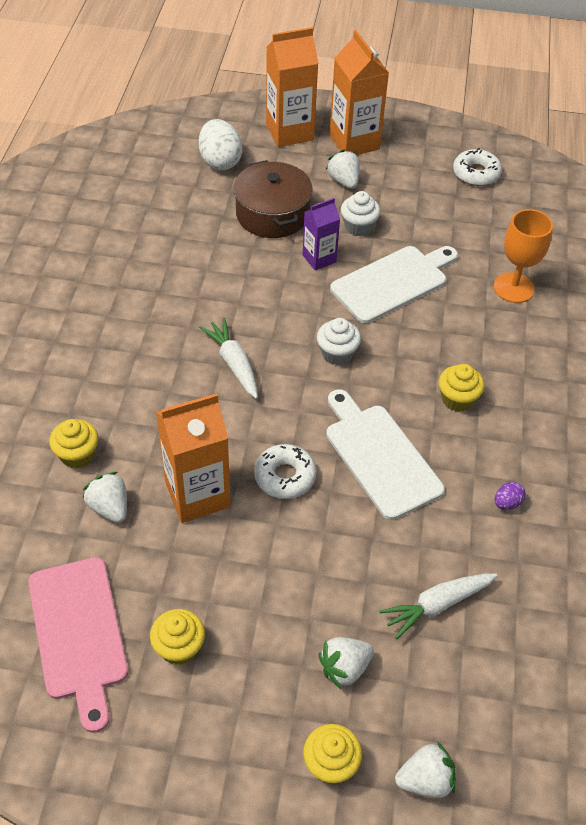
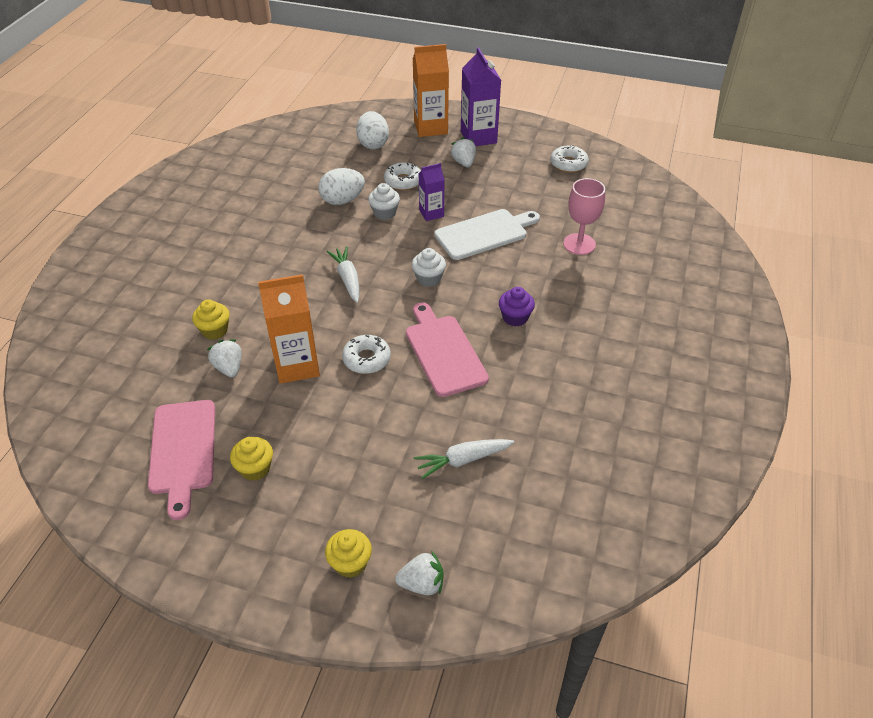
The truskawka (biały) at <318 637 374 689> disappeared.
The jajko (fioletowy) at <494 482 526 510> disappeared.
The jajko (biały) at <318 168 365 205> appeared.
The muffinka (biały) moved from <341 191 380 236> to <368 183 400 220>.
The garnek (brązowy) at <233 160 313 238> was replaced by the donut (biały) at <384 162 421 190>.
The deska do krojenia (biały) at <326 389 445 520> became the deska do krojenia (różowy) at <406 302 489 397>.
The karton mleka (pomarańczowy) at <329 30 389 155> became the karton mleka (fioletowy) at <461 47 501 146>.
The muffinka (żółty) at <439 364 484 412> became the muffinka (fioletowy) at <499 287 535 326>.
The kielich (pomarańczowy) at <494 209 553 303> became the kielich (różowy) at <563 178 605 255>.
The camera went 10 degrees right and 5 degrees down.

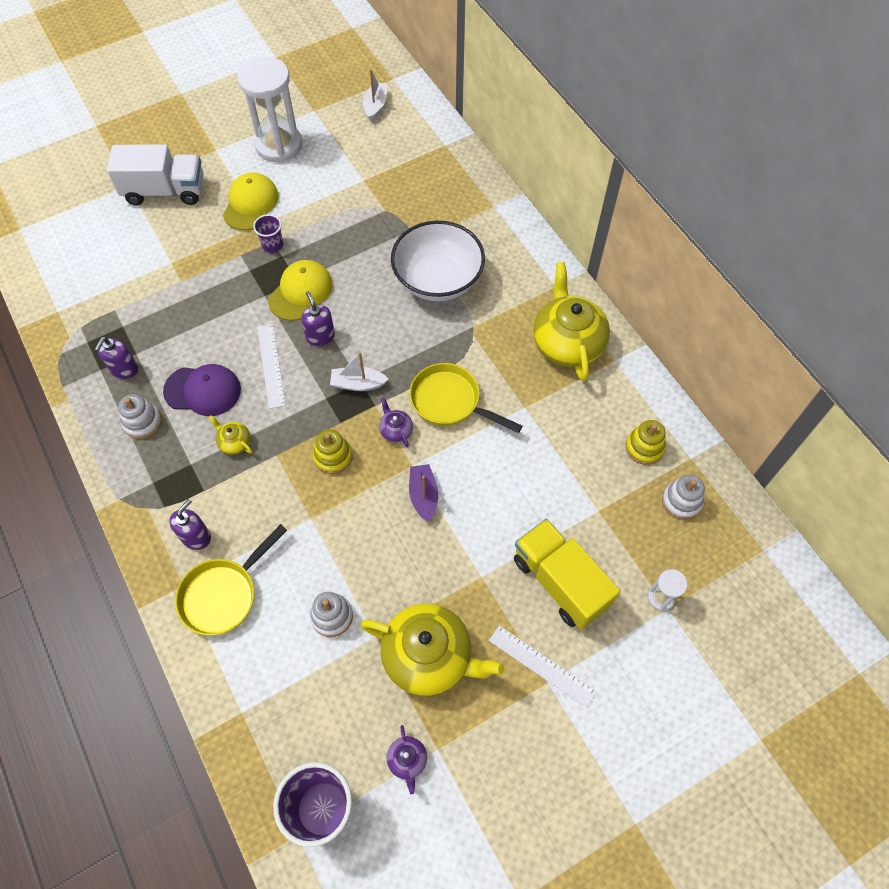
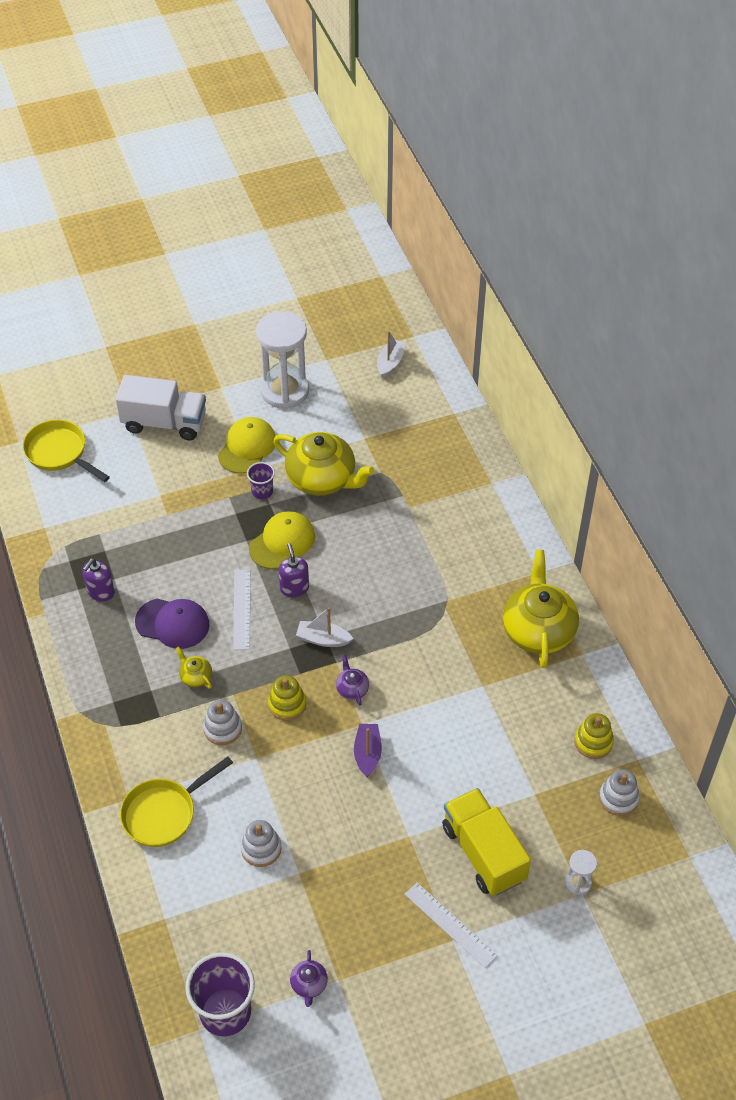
The dozownik mydła (fioletowy) at <169 499 211 550> disappeared.
The miska (biały) at <391 221 485 301> disappeared.
The zabawka nakładanka (biały) moved from <118 394 162 439> to <203 700 242 745>.
The imbryk (żółty) moved from <360 604 504 696> to <273 432 375 496>.
The patelnia (żółty) moved from <409 363 523 433> to <22 420 110 482>.
The camera went 10 degrees right and 10 degrees down.

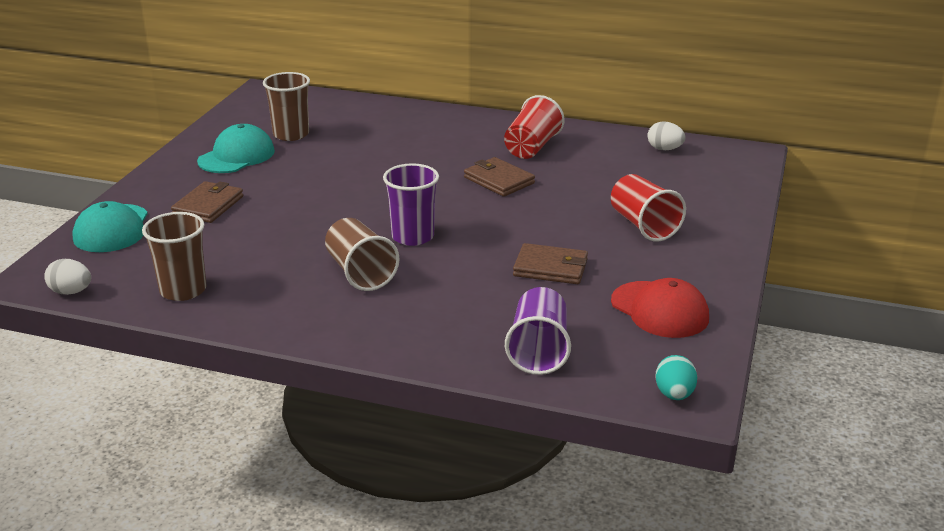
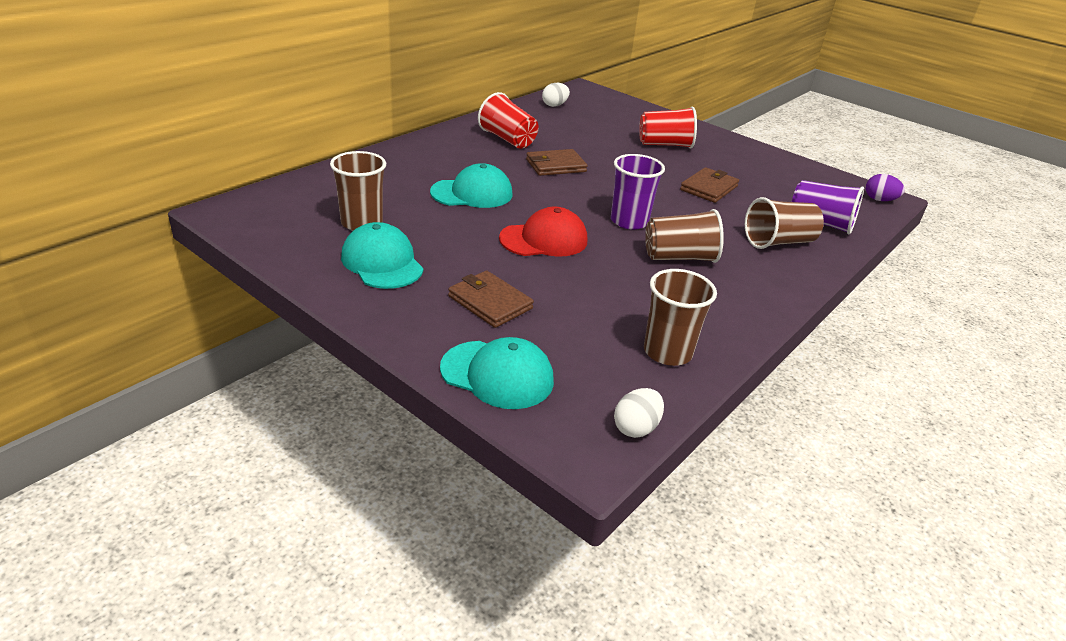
The czapka (turkusowy) at <430 163 513 208> appeared.
The szklanka (brązowy) at <745 197 824 249> appeared.
The czapka (czerwony) moved from <611 278 709 338> to <499 207 587 256>.
The jajko (turkusowy) at <655 355 697 400> became the jajko (fioletowy) at <866 174 905 201>.
The camera went 70 degrees left and 5 degrees up.

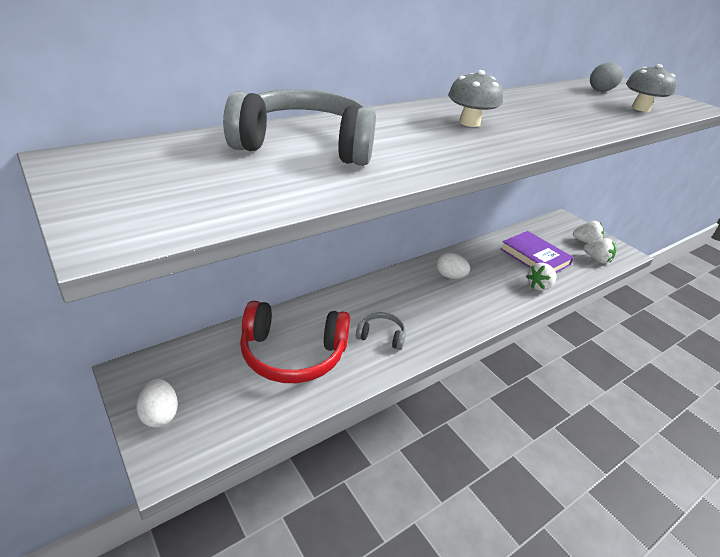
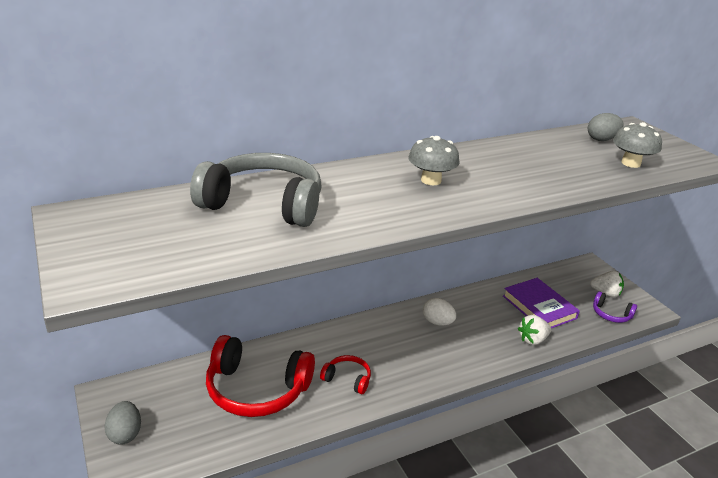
The truskawka (biały) at <584 238 616 264> was replaced by the słuchawki (fioletowy) at <593 291 637 323>.
The jajko (biały) at <137 379 178 428> became the jajko (szary) at <105 401 141 445>.
The słuchawki (szary) at <356 312 406 350> became the słuchawki (czerwony) at <320 355 371 394>.
The camera went 10 degrees right and 5 degrees down.

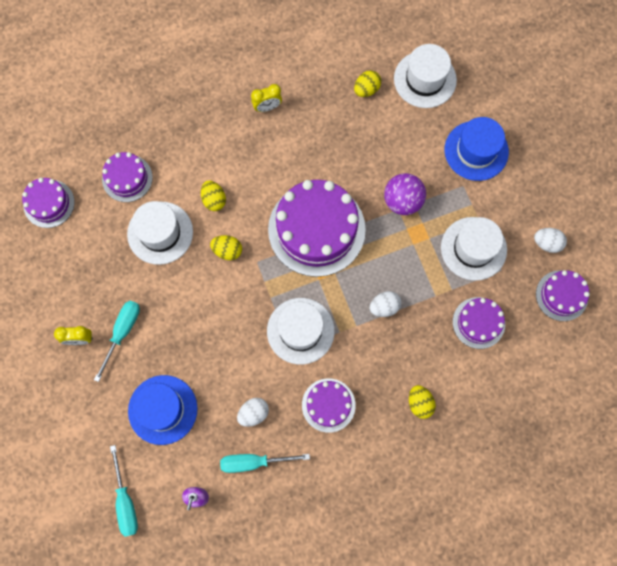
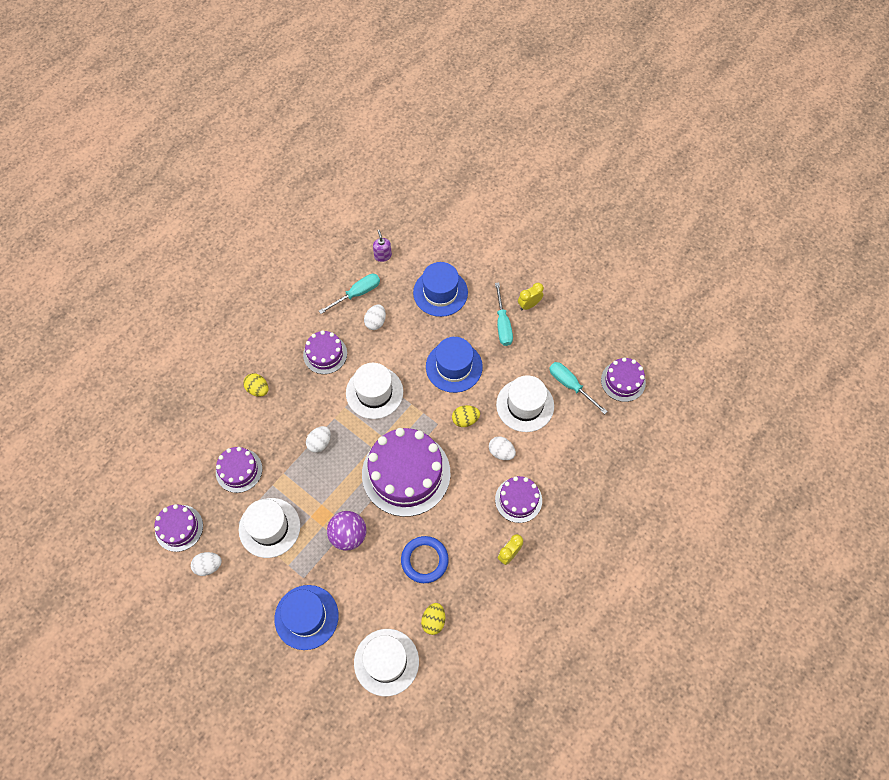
The pierścień (niebieski) at <401 536 449 583> appeared.
The kapelusz (niebieski) at <426 337 483 393> appeared.
The tort (fioletowy) moved from <102 152 153 202> to <495 476 542 523>.
The śrubokręt (turkusowy) moved from <110 445 138 537> to <549 362 608 414>.
The jajko (żółty) at <201 180 226 211> became the jajko (biały) at <489 436 516 460>.
The camera went 150 degrees right and 10 degrees down.

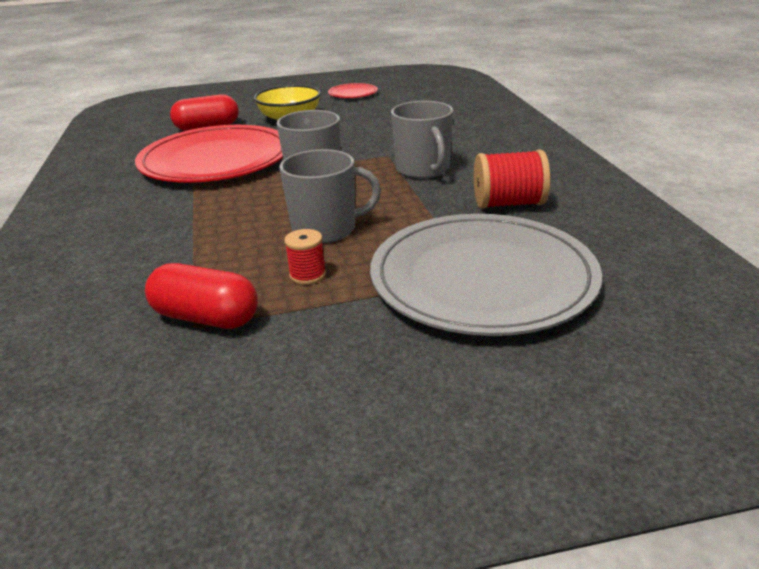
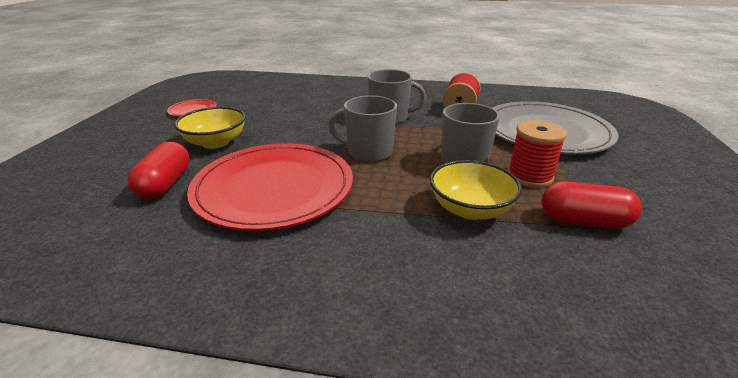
The miska (żółty) at <430 160 522 220> appeared.
The kapsułka (czerwony) at <145 263 258 329> turned 60 degrees clockwise.
The szpulka (czerwony) at <284 229 326 285> changed to 1.73 times the size.
The camera went 70 degrees left and 0 degrees up.

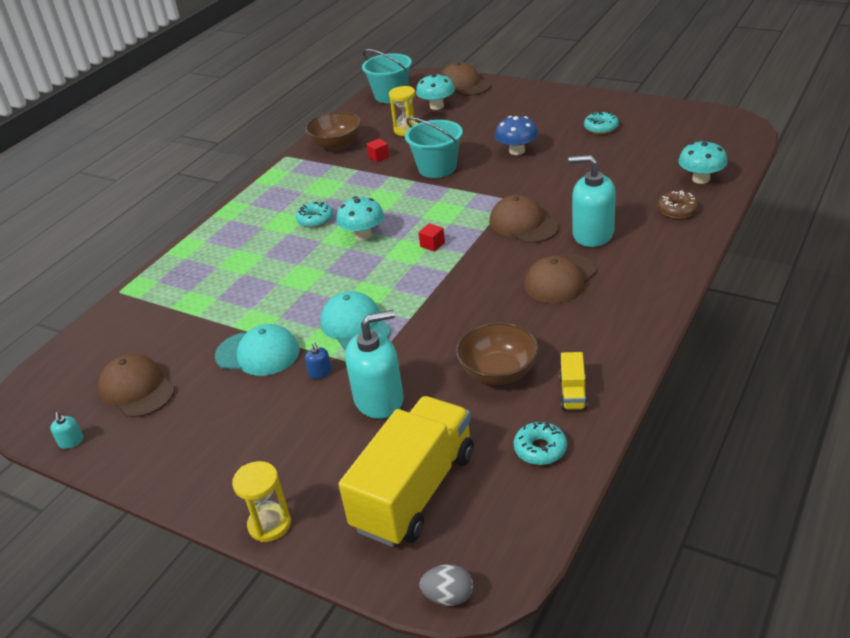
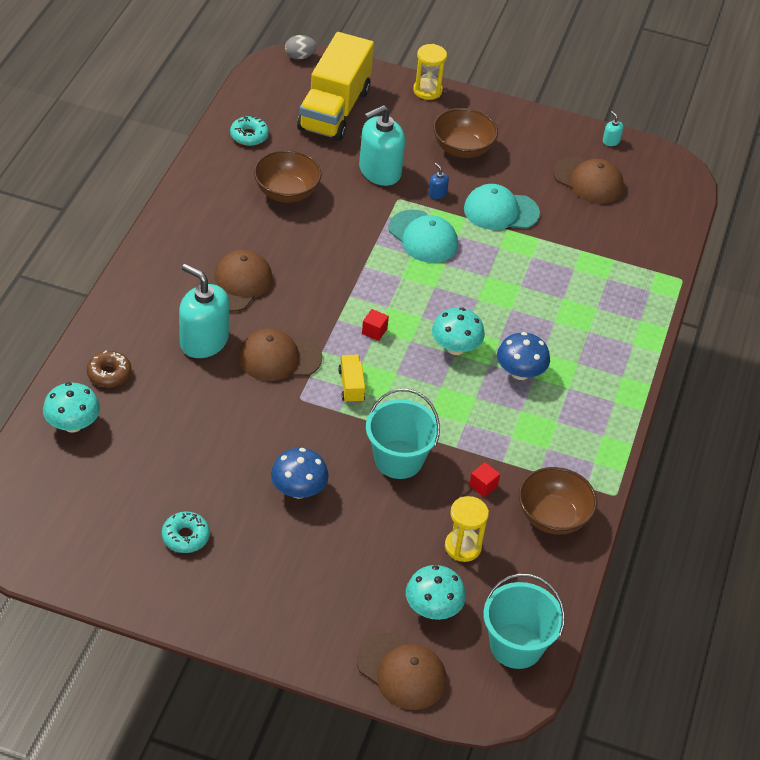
The miska (brązowy) at <433 108 498 158> appeared.
The ciężarówka (żółty) moved from <559 352 588 410> to <338 355 365 403>.
The donut (turkusowy) at <296 202 333 228> was replaced by the grzyb (niebieski) at <497 332 550 380>.
The czapka (brązowy) at <489 195 559 243> turned 135 degrees clockwise.
The dozownik mydła (turkusowy) at <568 155 616 247> turned 150 degrees counterclockwise.
The camera went 160 degrees right and 10 degrees up.

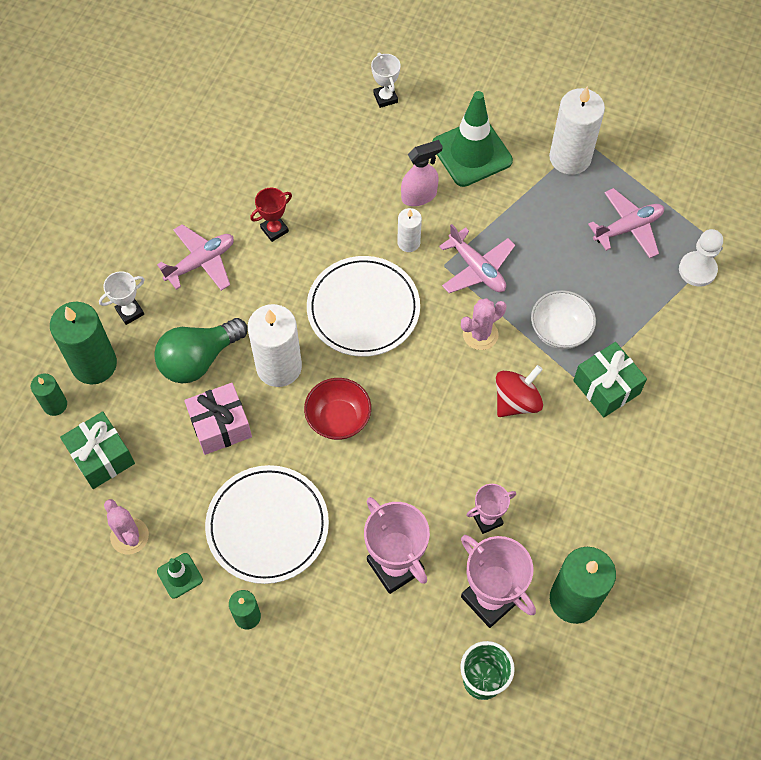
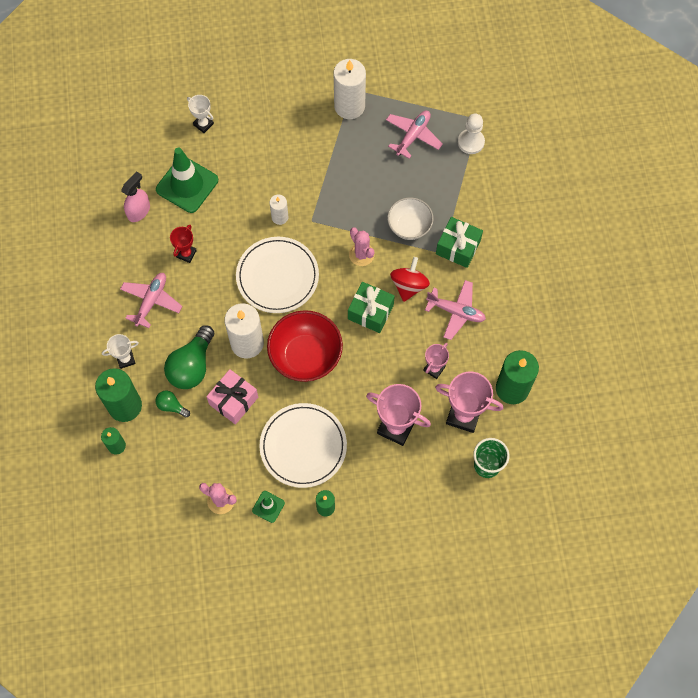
The żarówka (zielony) at <155 391 190 418> appeared.
The prezent (zielony) moved from <60 411 135 489> to <348 282 395 333>.
The spryskiwacz (różowy) moved from <401 140 443 206> to <121 171 150 222>.
The pachołek (zielony) moved from <432 91 513 187> to <156 148 218 213>.
The samolot (różowy) moved from <439 224 515 293> to <425 280 486 340>.
The puchar (biały) at <99 271 145 325> turned 45 degrees clockwise.
The kaktus (różowy) at <461 298 506 350> turned 60 degrees counterclockwise.
The miska (czerwony) at <304 378 371 440> changed to 1.56 times the size.
The camera went 30 degrees left and 5 degrees up.

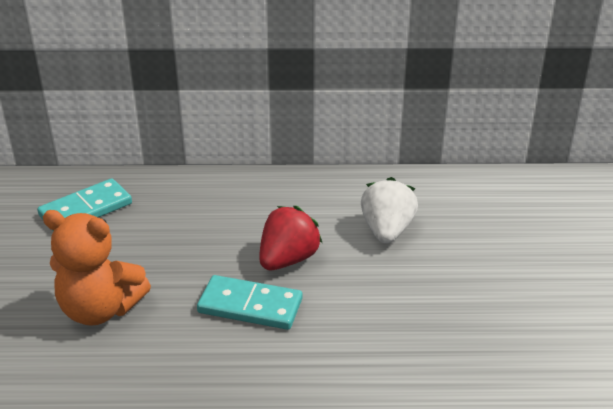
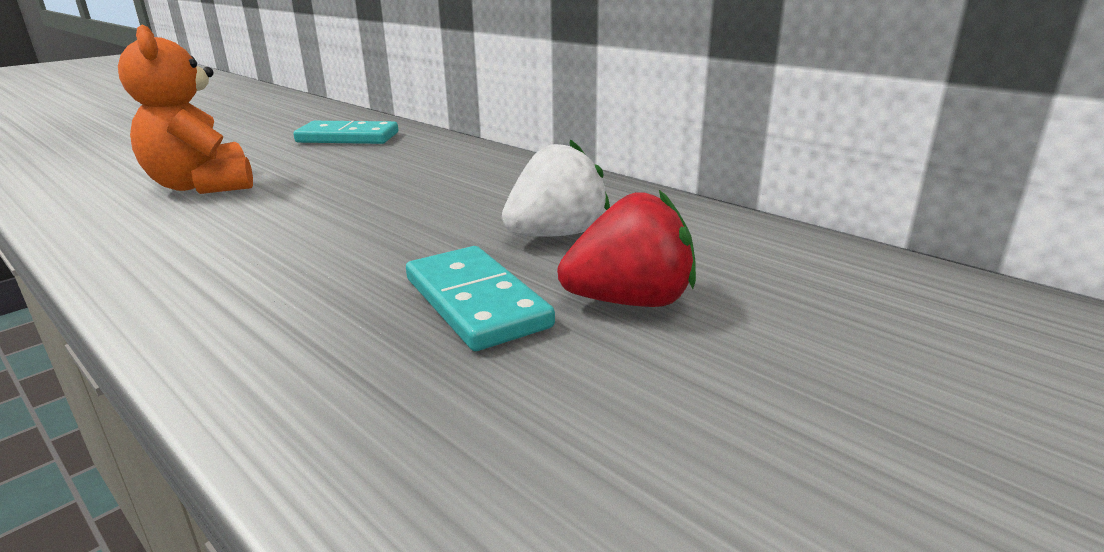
The kostka domina (turkusowy) moved from <197 275 302 330> to <406 246 555 351>.
The truskawka (czerwony) moved from <259 206 322 270> to <557 190 696 307>.
The camera went 45 degrees right and 10 degrees down.

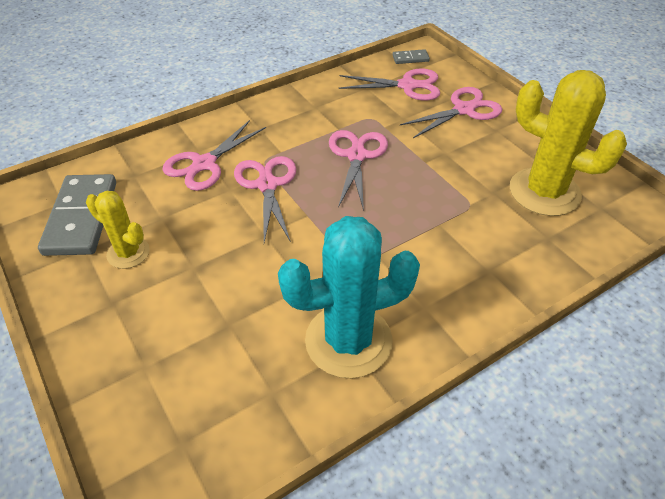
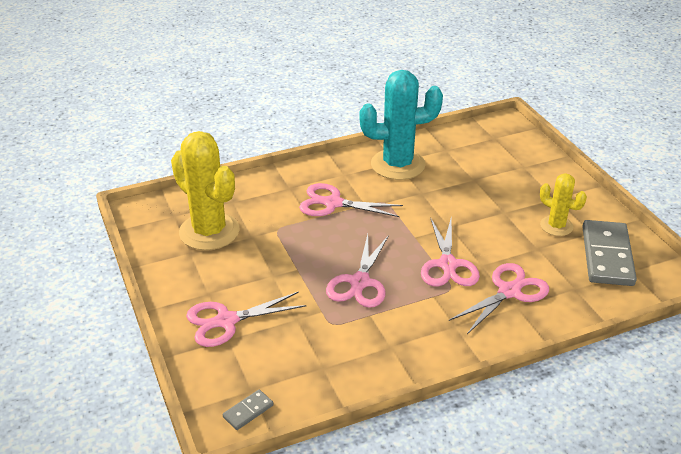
The nożyczki (różowy) moved from <339 68 440 101> to <299 183 403 217>.
The kostka domina (szary) at <392 49 430 64> turned 45 degrees counterclockwise.
The camera went 170 degrees left and 10 degrees down.

